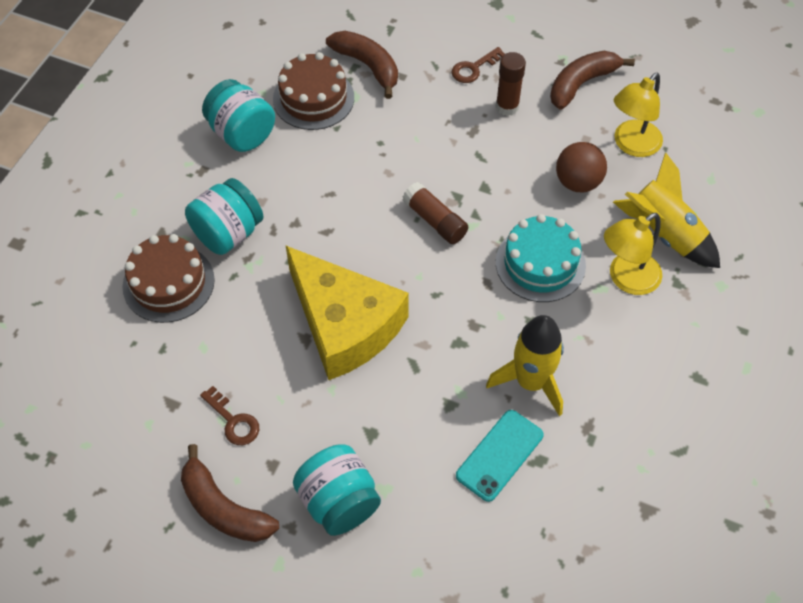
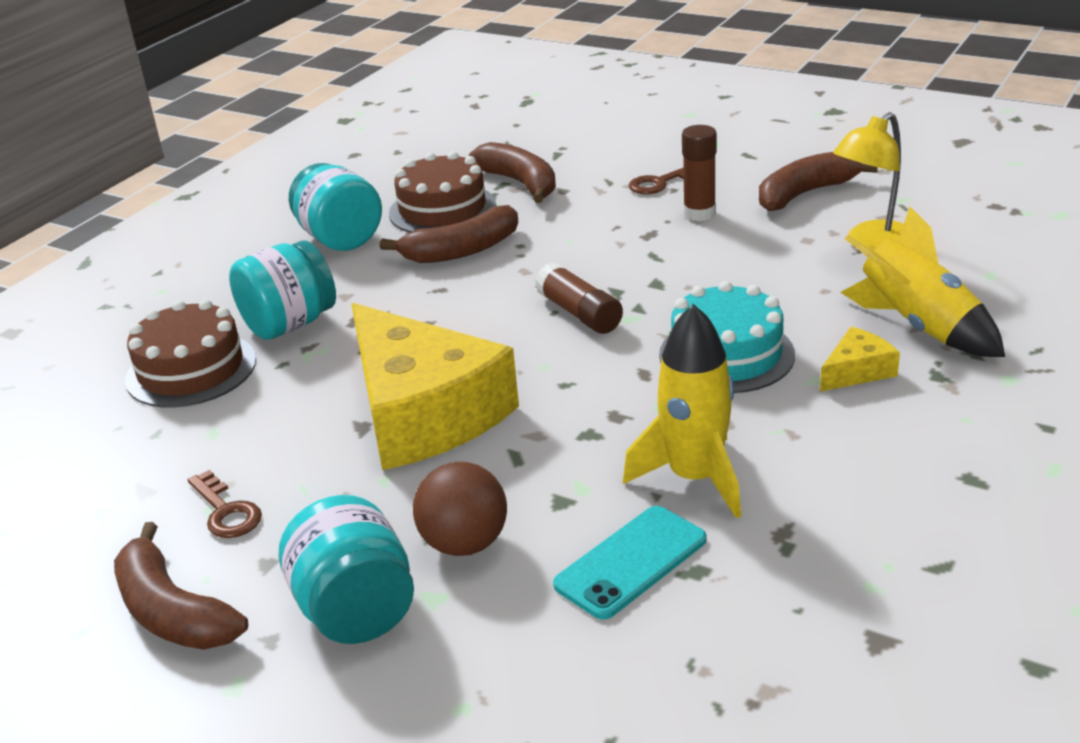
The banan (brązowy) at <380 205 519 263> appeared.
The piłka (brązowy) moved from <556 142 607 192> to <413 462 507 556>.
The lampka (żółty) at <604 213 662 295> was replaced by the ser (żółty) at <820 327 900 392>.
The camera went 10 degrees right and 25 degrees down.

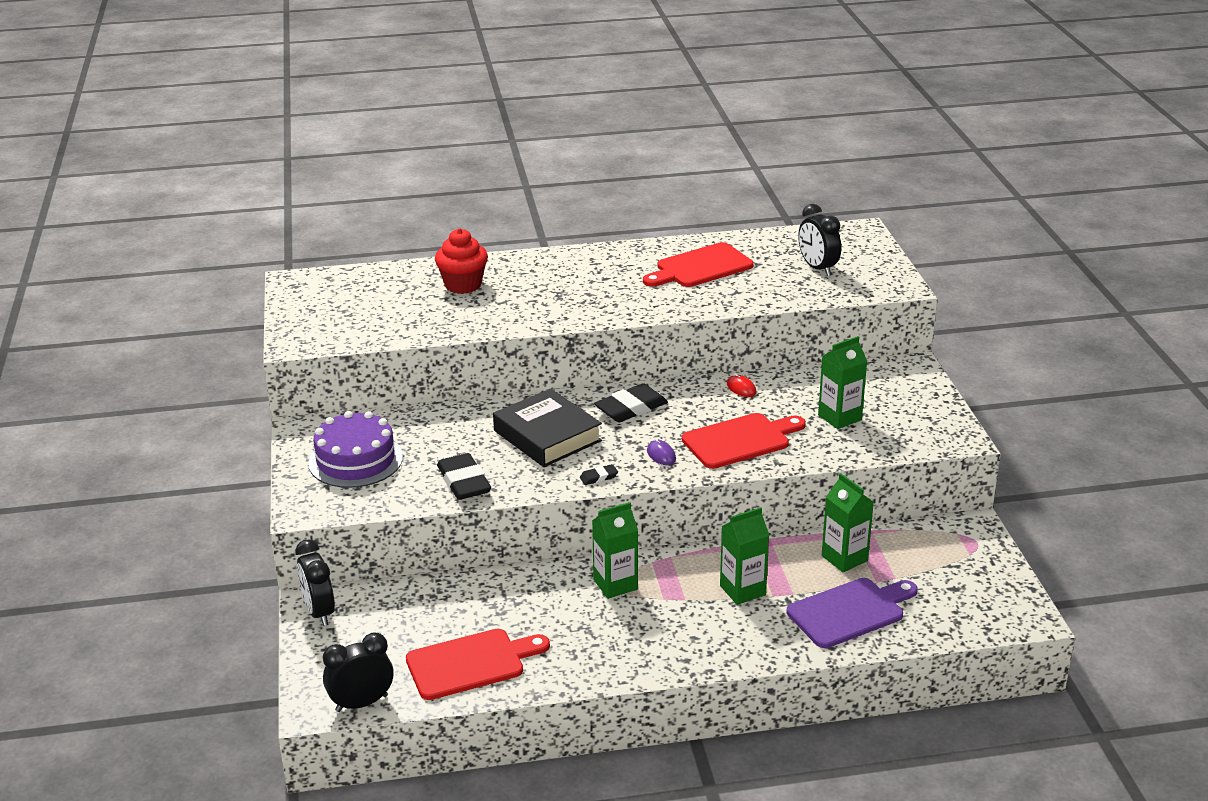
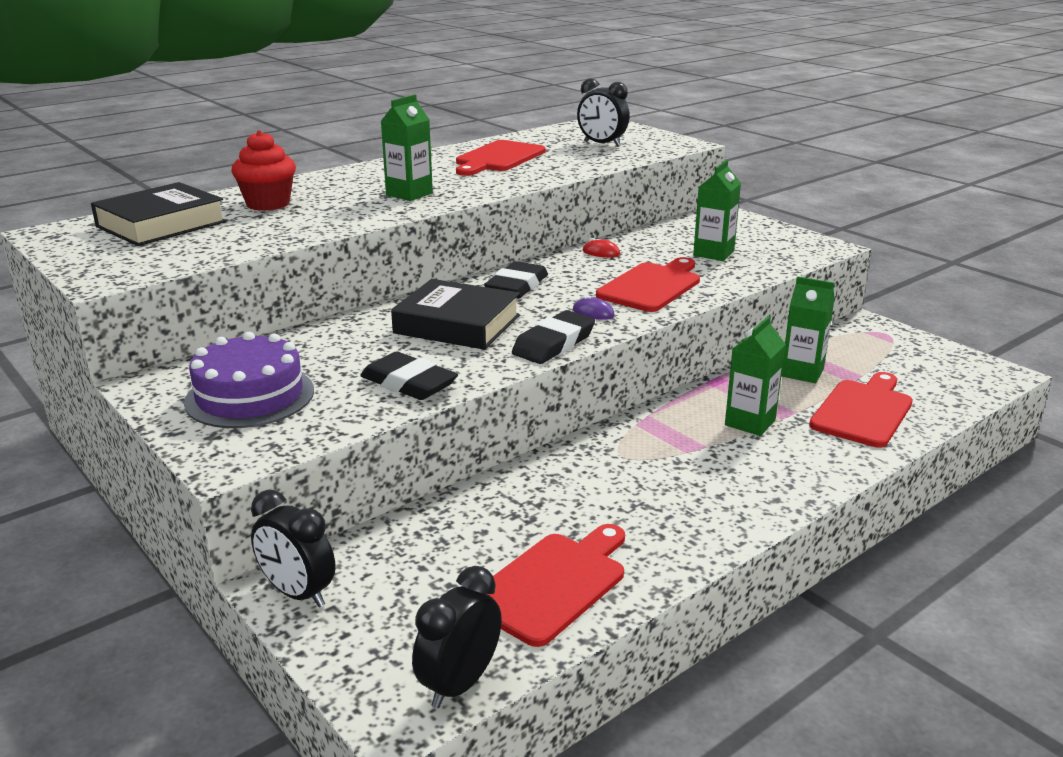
The książka (czarny) at <91 182 226 246> appeared.
The karton mleka (zielony) moved from <592 502 638 599> to <381 95 433 201>.
The deska do krojenia (fioletowy) at <787 578 918 648> became the deska do krojenia (czerwony) at <809 372 913 448>.
The gumka do mazania (czarny) at <580 464 618 485> changed to 2.11 times the size.
The camera went 30 degrees left and 5 degrees down.

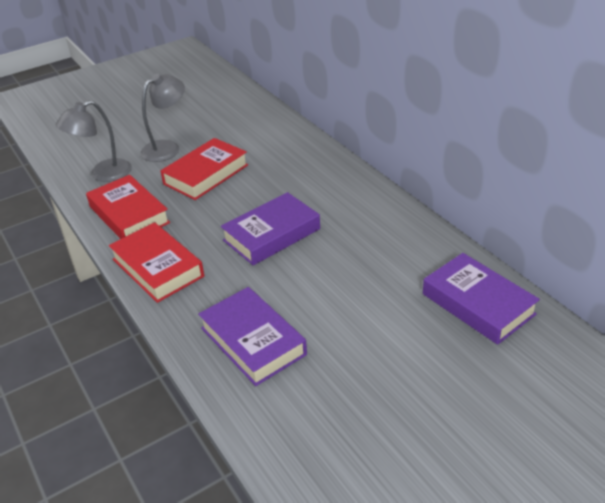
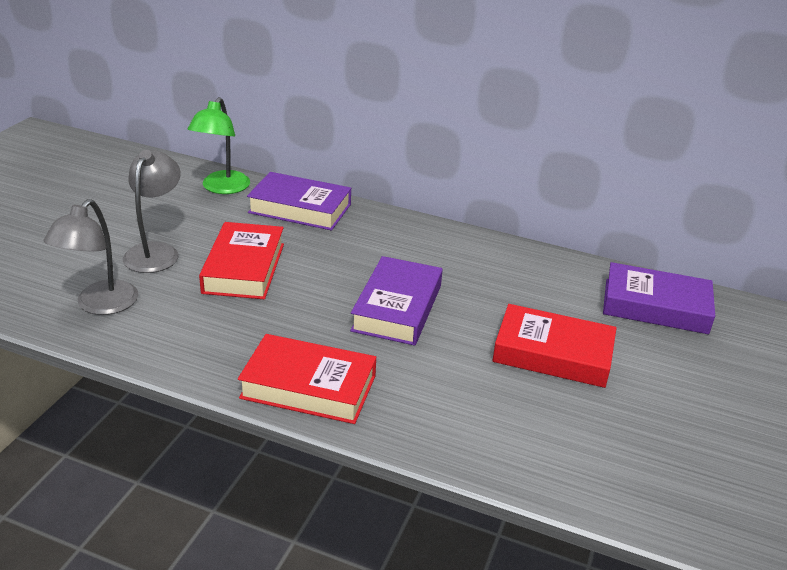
The lampka (zielony) at <188 97 250 194> appeared.
The książka (czerwony) moved from <86 175 170 239> to <492 304 617 388>.
The książka (fioletowy) moved from <198 287 307 386> to <247 172 351 231>.
The camera went 40 degrees left and 5 degrees down.

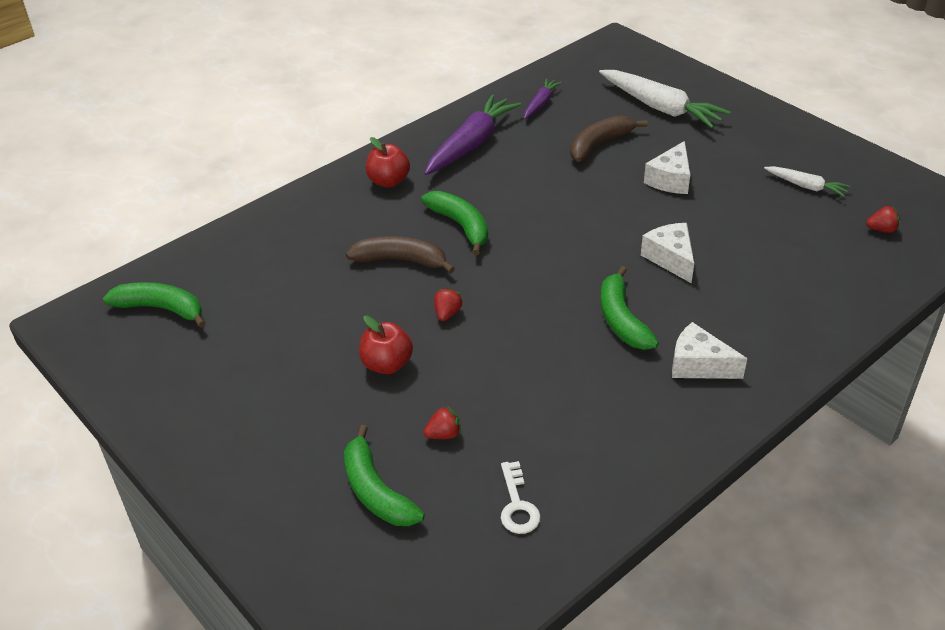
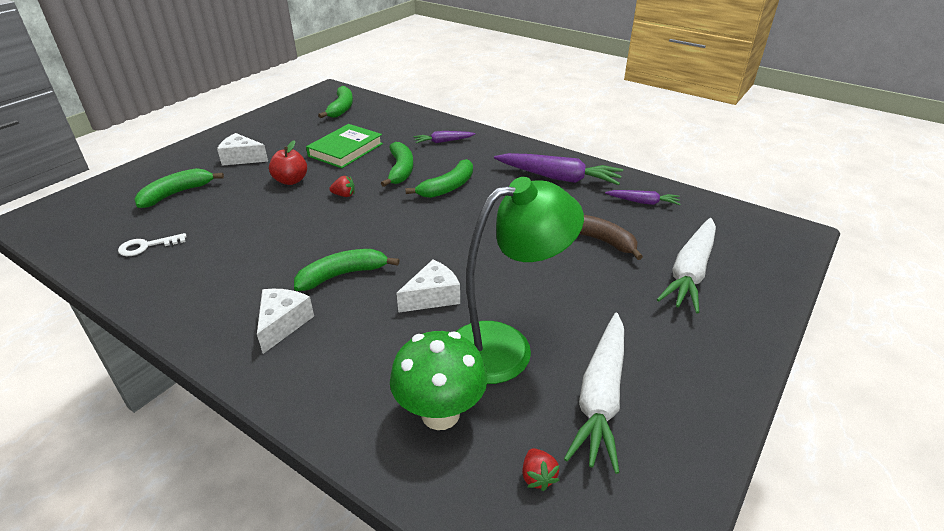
The jabłko (czerwony) at <366 137 410 188> disappeared.
The truskawka (czerwony) at <423 405 461 439> disappeared.
The książka (zielony) at <306 124 383 168> appeared.
The grzyb (zielony) at <390 331 488 430> appeared.
The marchewka (fioletowy) at <414 131 475 143> appeared.
The lampka (zielony) at <455 177 584 384> appeared.
The ser (biały) moved from <644 141 690 194> to <217 133 268 166>.
The banan (brązowy) at <346 236 455 273> became the banan (zielony) at <381 142 413 187>.
The marchewka (biały) at <764 166 851 197> changed to 1.88 times the size.
The camera went 75 degrees right and 5 degrees down.

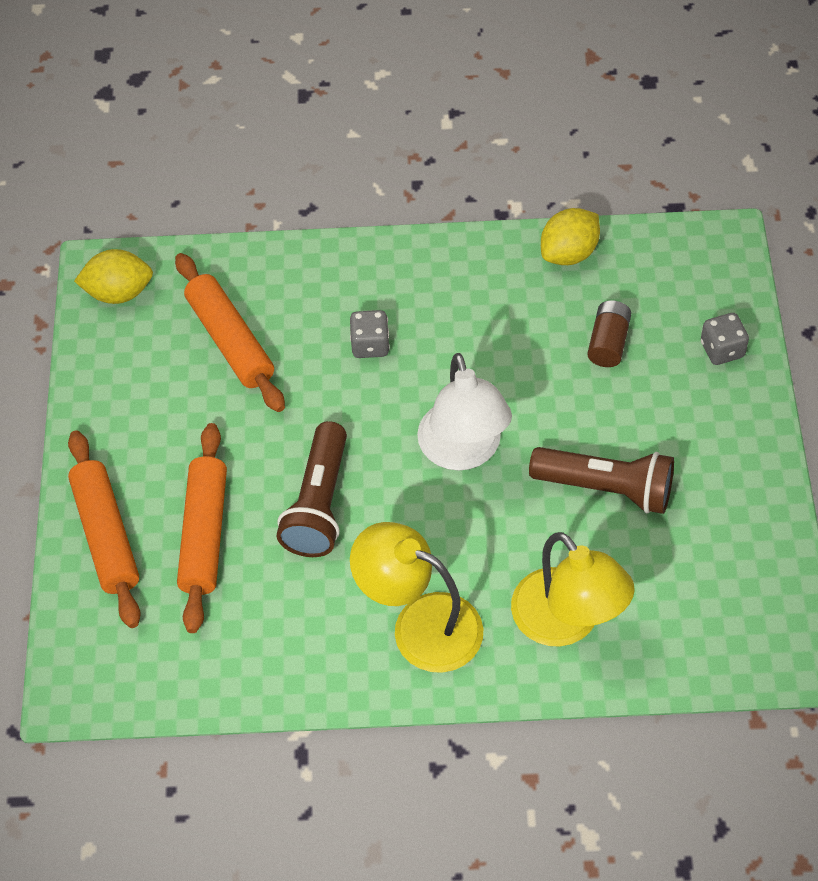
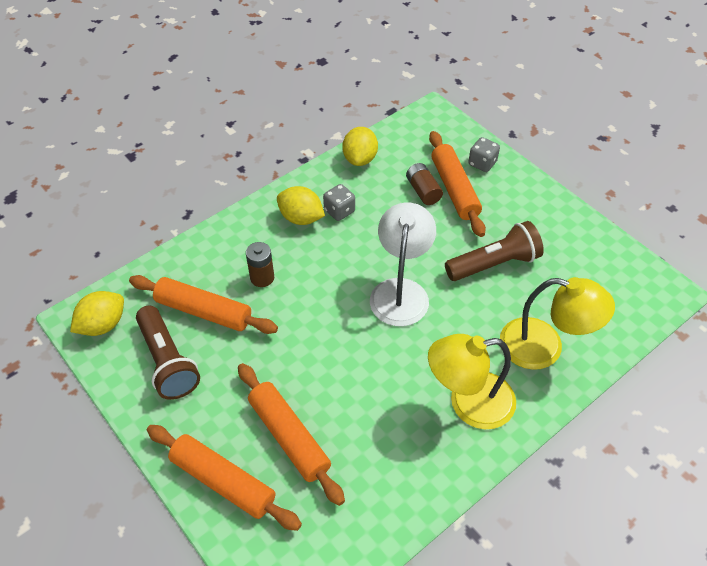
The bateria (brązowy) at <246 242 274 287> appeared.
The cytryna (żółty) at <277 186 325 225> appeared.
The wałek do ciasta (pomarańczowy) at <429 131 486 237> appeared.
The latarka (brązowy) moved from <277 421 347 557> to <136 305 200 400>.
The kostka do gry (szary) moved from <350 310 390 358> to <323 184 355 221>.
The lampka (biały) at <417 353 512 471> turned 120 degrees counterclockwise.
The camera went 40 degrees left and 5 degrees down.

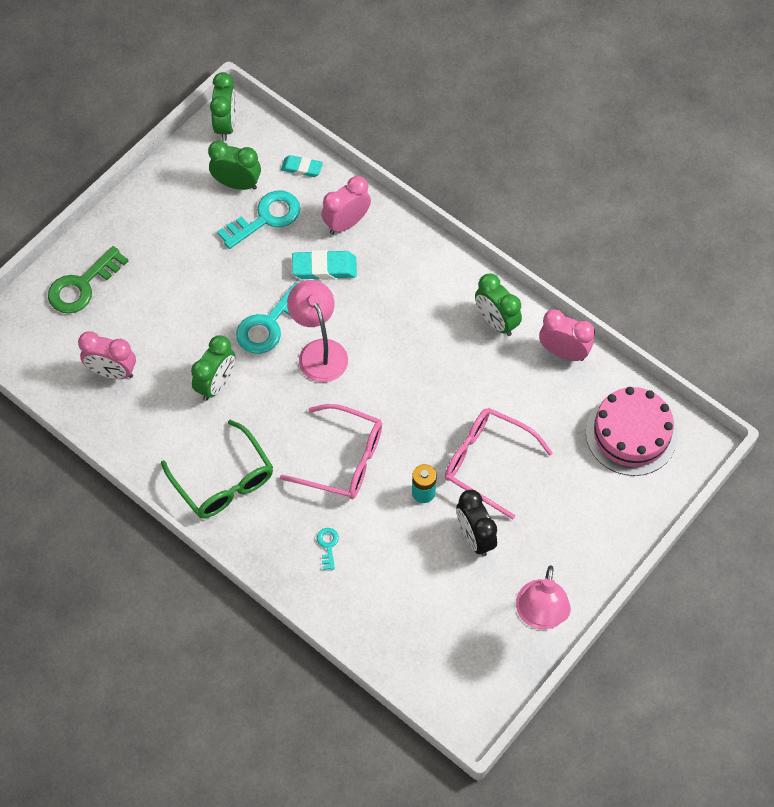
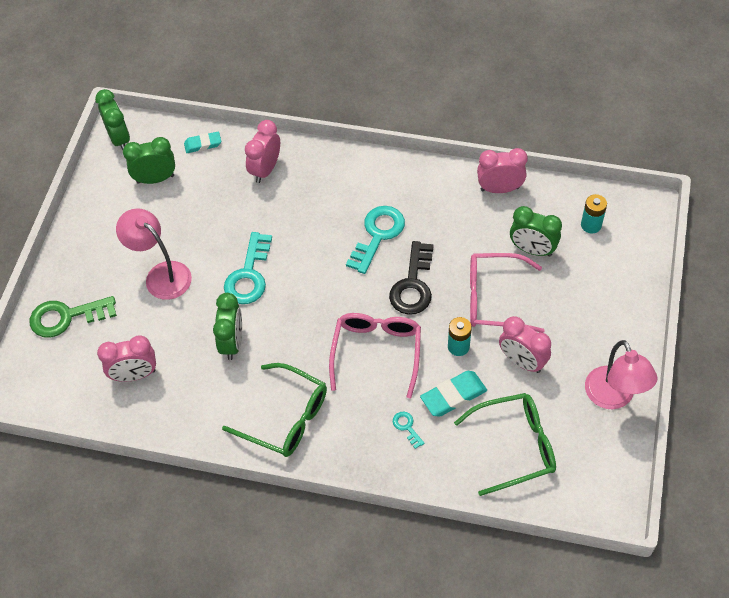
The klucz (czarny) at <389 241 434 315> appeared.
The okulary (zielony) at <454 393 556 496> appeared.
The klucz (turkusowy) moved from <217 191 300 249> to <346 206 405 274>.
The lampka (różowy) moved from <287 280 348 382> to <116 208 192 300>.
The gumka do mazania (turkusowy) moved from <292 250 357 280> to <420 371 487 417>.
The budzik (zielony) moved from <475 273 522 336> to <510 206 562 257>.
The tort (różowy) at <586 387 678 476> was replaced by the bateria (turkusowy) at <581 194 607 233>.
The budzik (czarny) at <456 490 497 556> became the budzik (różowy) at <499 316 551 373>.
The klucz (zielony) at <48 246 128 314> turned 60 degrees clockwise.
The okulary (różowy) at <280 404 382 499> turned 75 degrees counterclockwise.
The camera went 25 degrees left and 5 degrees down.

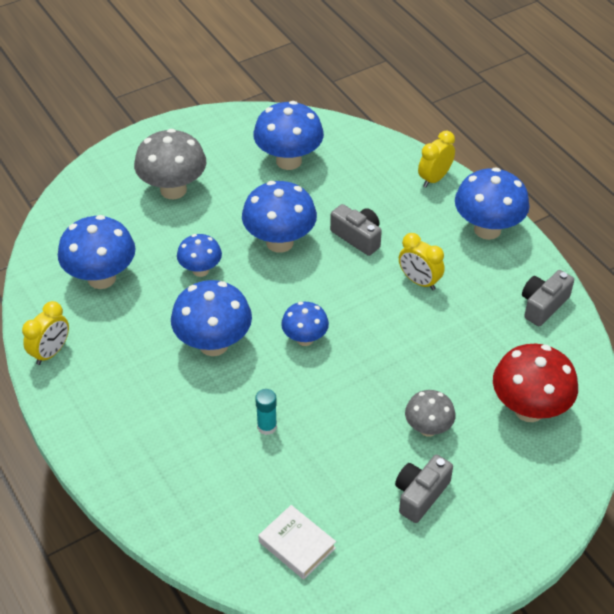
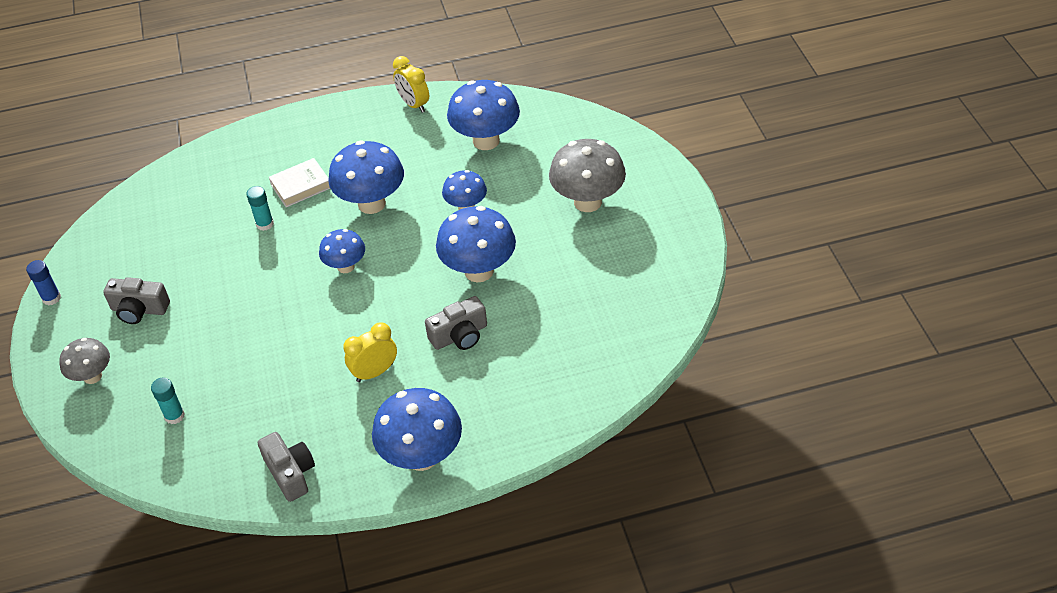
The grzyb (niebieski) at <253 101 324 170> disappeared.
The budzik (żółty) at <418 131 455 187> disappeared.
The klej w sztyfcie (niebieski) at <26 260 61 305> appeared.
The książka (biały) moved from <259 505 336 580> to <269 158 330 207>.
The grzyb (szary) moved from <405 390 456 437> to <59 338 110 384>.
The grzyb (czerwony) at <493 344 578 422> was replaced by the klej w sztyfcie (turkusowy) at <151 378 185 424>.
The aparat fotograficzny (szary) at <395 455 453 523> turned 135 degrees clockwise.
The camera went 110 degrees right and 0 degrees up.

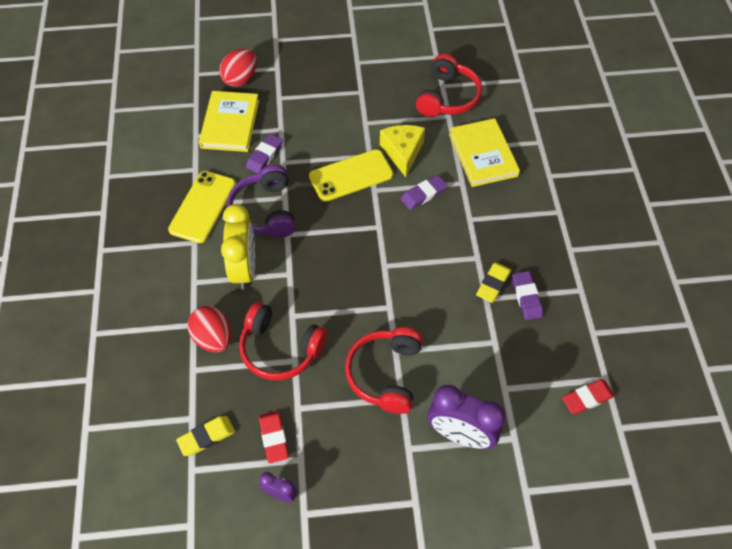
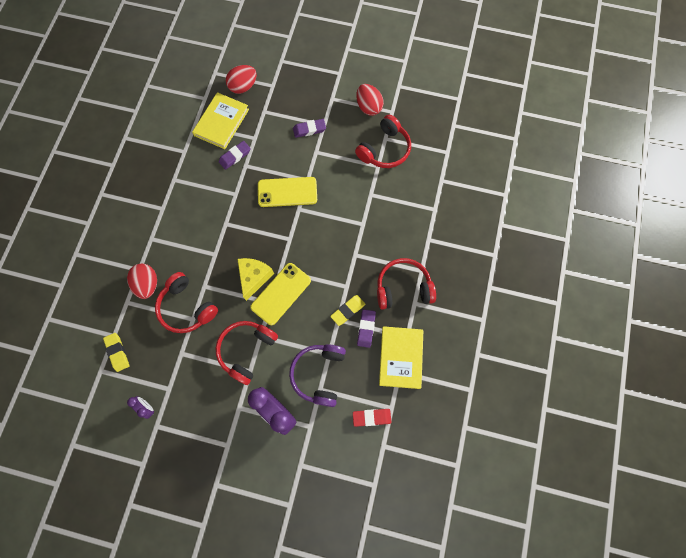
The budzik (żółty) at <221 204 255 290> disappeared.
The gumka do mazania (czerwony) at <259 411 289 463> disappeared.
The jajko (czerwony) at <356 84 384 116> appeared.
The słuchawki (czerwony) at <377 258 436 310> appeared.
The telefon (żółty) moved from <168 171 236 243> to <250 263 311 325>.
The słuchawki (fioletowy) moved from <227 165 296 238> to <289 344 346 407>.
The ser (żółty) moved from <380 125 425 177> to <237 258 274 301>.
The gumka do mazania (fioletowy) moved from <401 175 447 210> to <293 119 326 138>.
The książka (żółty) moved from <449 118 520 187> to <379 326 423 389>.
The gumka do mazania (żółty) at <176 416 235 456> turned 75 degrees clockwise.
The camera went 20 degrees right and 15 degrees up.

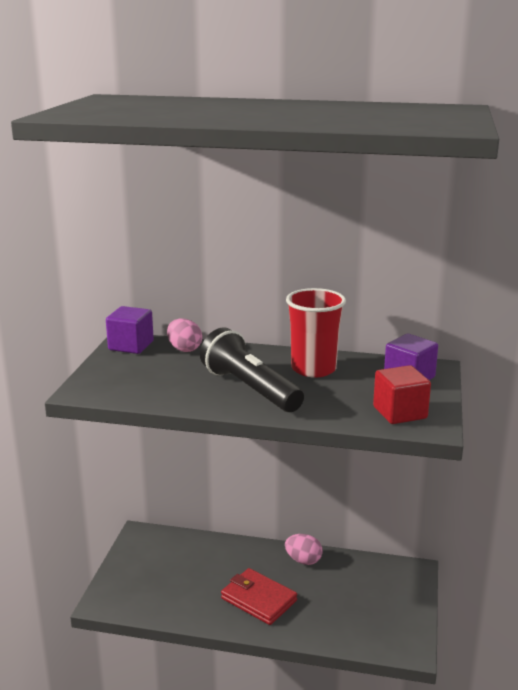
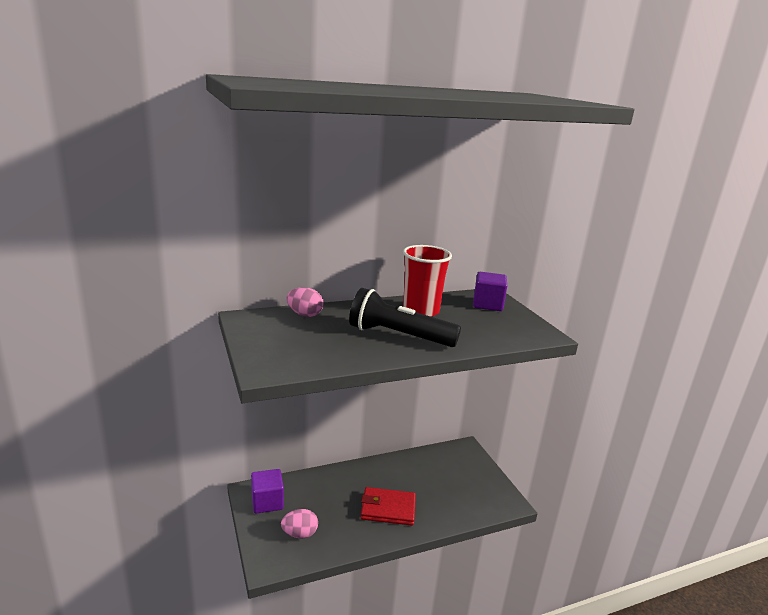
The sześcian (czerwony) at <373 365 431 424> disappeared.
The sześcian (fioletowy) moved from <106 306 154 354> to <251 469 284 514>.
The jajko (różowy) moved from <285 534 323 565> to <281 509 318 538>.
The camera went 35 degrees left and 0 degrees up.

